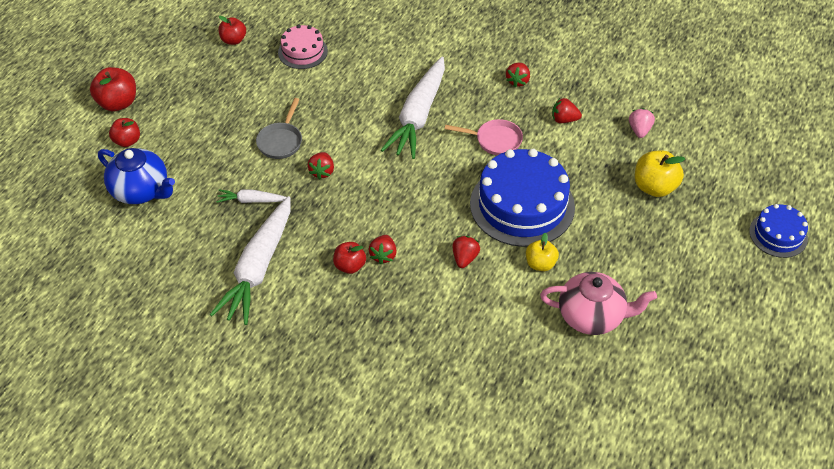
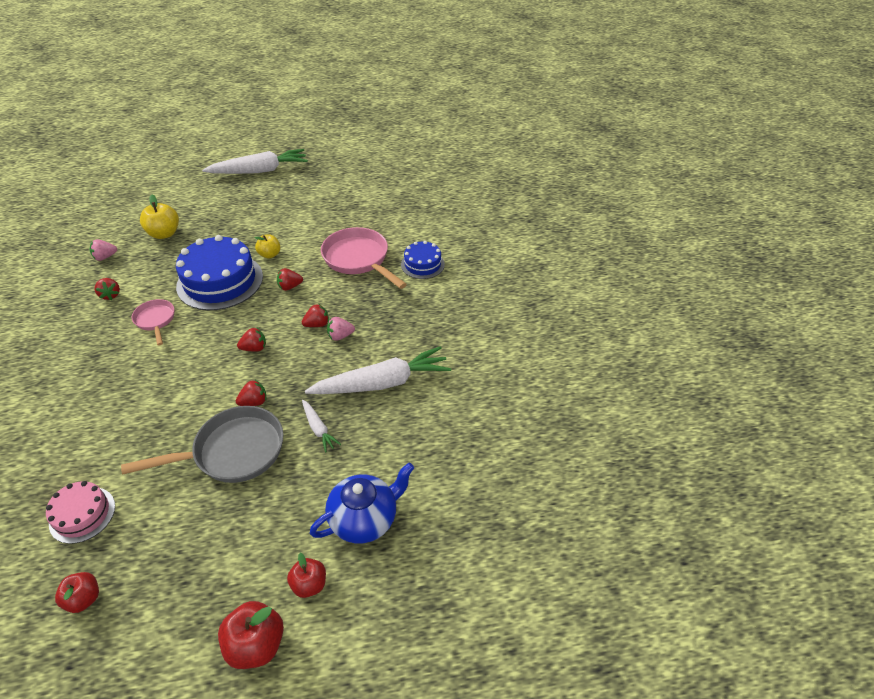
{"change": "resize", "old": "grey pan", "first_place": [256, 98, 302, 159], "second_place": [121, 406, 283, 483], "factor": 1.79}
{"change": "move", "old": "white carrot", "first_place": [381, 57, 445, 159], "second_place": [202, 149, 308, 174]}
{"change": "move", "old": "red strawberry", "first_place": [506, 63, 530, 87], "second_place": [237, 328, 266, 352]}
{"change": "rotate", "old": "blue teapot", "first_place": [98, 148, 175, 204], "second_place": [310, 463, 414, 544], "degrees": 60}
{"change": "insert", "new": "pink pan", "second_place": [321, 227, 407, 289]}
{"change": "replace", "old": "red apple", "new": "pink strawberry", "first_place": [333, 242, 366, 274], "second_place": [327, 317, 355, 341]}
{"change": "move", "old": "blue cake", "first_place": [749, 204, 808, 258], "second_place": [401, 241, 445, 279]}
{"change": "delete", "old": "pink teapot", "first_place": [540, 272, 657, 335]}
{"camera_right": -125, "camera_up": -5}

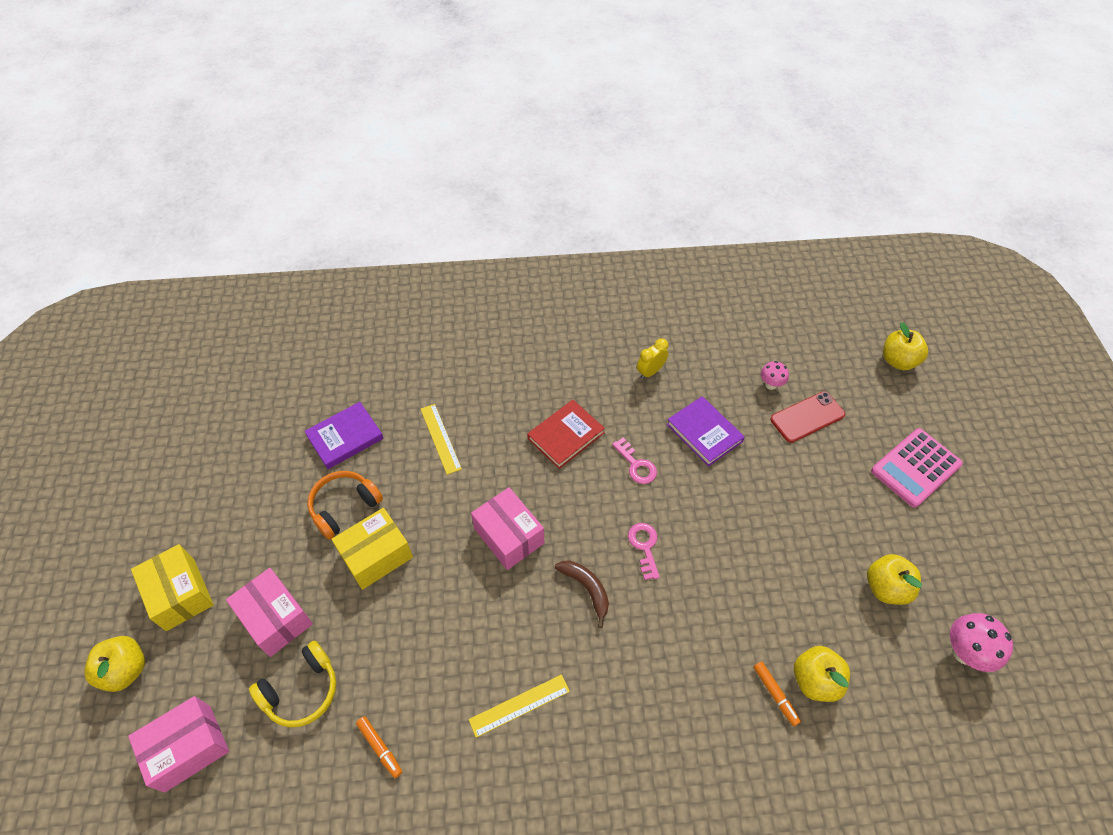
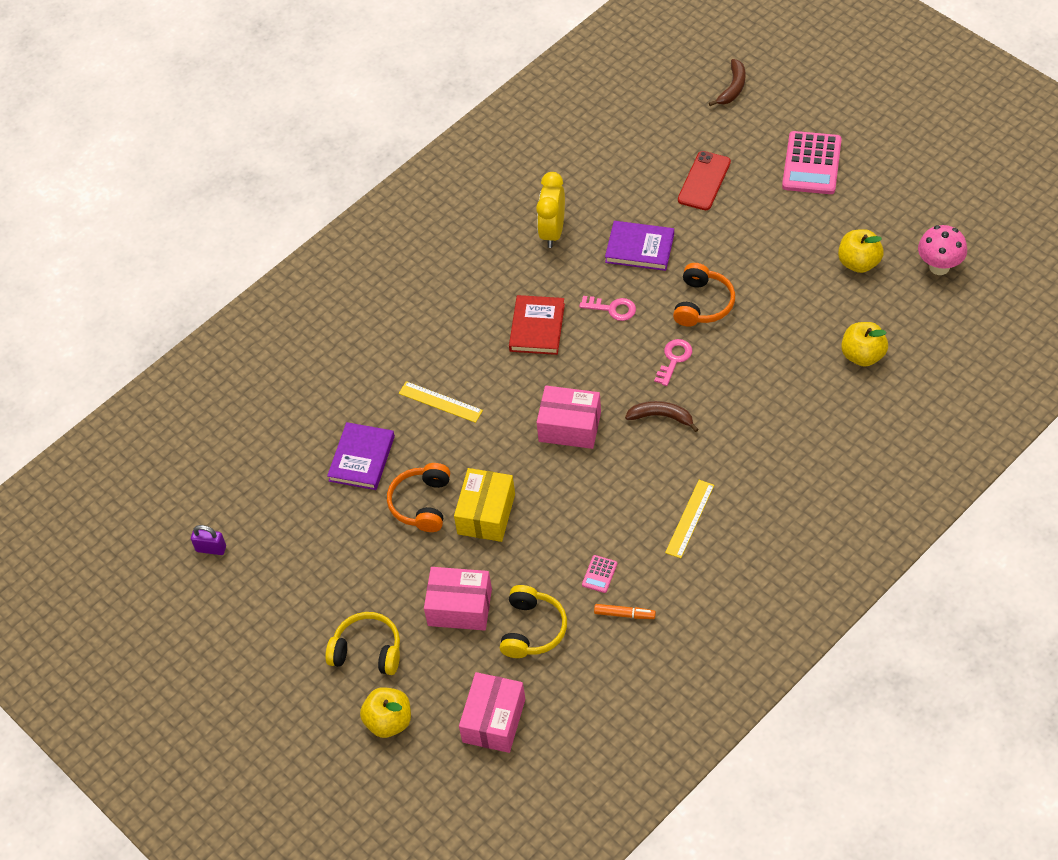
{"change": "insert", "new": "purple padlock", "second_place": [191, 525, 226, 555]}
{"change": "replace", "old": "yellow box", "new": "yellow headphones", "first_place": [131, 544, 214, 631], "second_place": [325, 612, 400, 675]}
{"change": "resize", "old": "yellow clock", "first_place": [637, 339, 668, 379], "second_place": [536, 172, 565, 248], "factor": 1.57}
{"change": "insert", "new": "pink calculator", "second_place": [582, 555, 617, 593]}
{"change": "rotate", "old": "pink key", "first_place": [628, 523, 660, 580], "second_place": [654, 339, 692, 386], "degrees": 75}
{"change": "insert", "new": "orange headphones", "second_place": [673, 263, 735, 327]}
{"change": "replace", "old": "yellow apple", "new": "brown banana", "first_place": [883, 322, 928, 370], "second_place": [709, 59, 746, 106]}
{"change": "delete", "old": "orange marker", "first_place": [753, 661, 801, 726]}
{"change": "delete", "old": "pink mushroom", "first_place": [761, 361, 789, 390]}
{"camera_right": -35, "camera_up": 0}

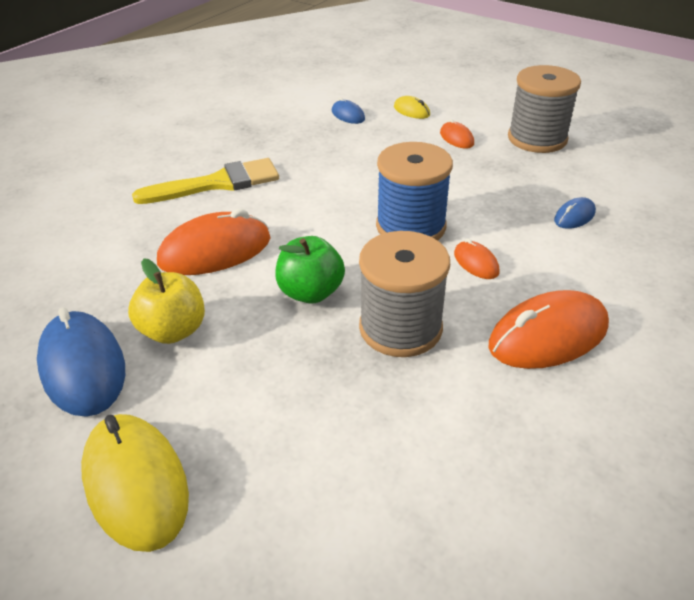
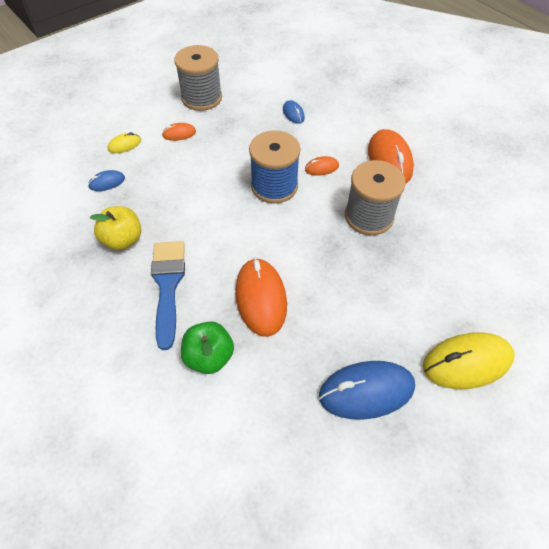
{"change": "move", "old": "yellow apple", "first_place": [128, 258, 205, 344], "second_place": [90, 206, 141, 250]}
{"change": "recolor", "old": "yellow brush", "new": "blue brush", "first_place": [132, 158, 279, 204], "second_place": [151, 241, 185, 350]}
{"change": "move", "old": "green apple", "first_place": [275, 236, 345, 303], "second_place": [181, 321, 234, 374]}
{"camera_right": -75, "camera_up": 15}

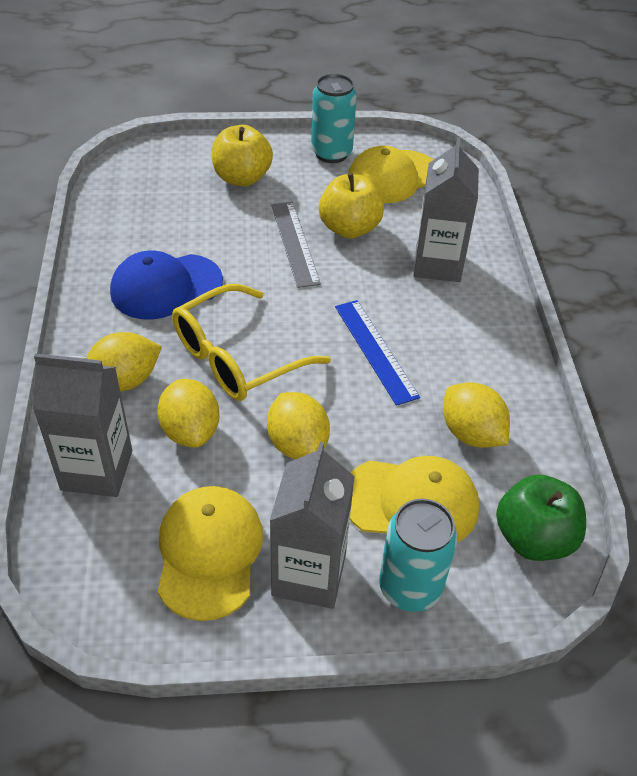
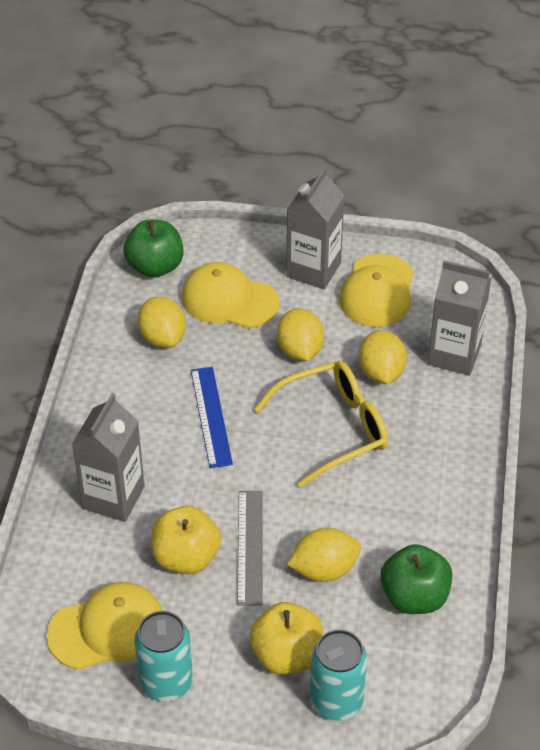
{"change": "move", "old": "yellow lemon", "first_place": [87, 332, 162, 391], "second_place": [287, 528, 361, 582]}
{"change": "move", "old": "turquoise can", "first_place": [379, 498, 458, 612], "second_place": [310, 629, 367, 721]}
{"change": "insert", "new": "green apple", "second_place": [381, 544, 452, 614]}
{"change": "delete", "old": "blue cap", "first_place": [110, 250, 223, 320]}
{"camera_right": -165, "camera_up": 0}

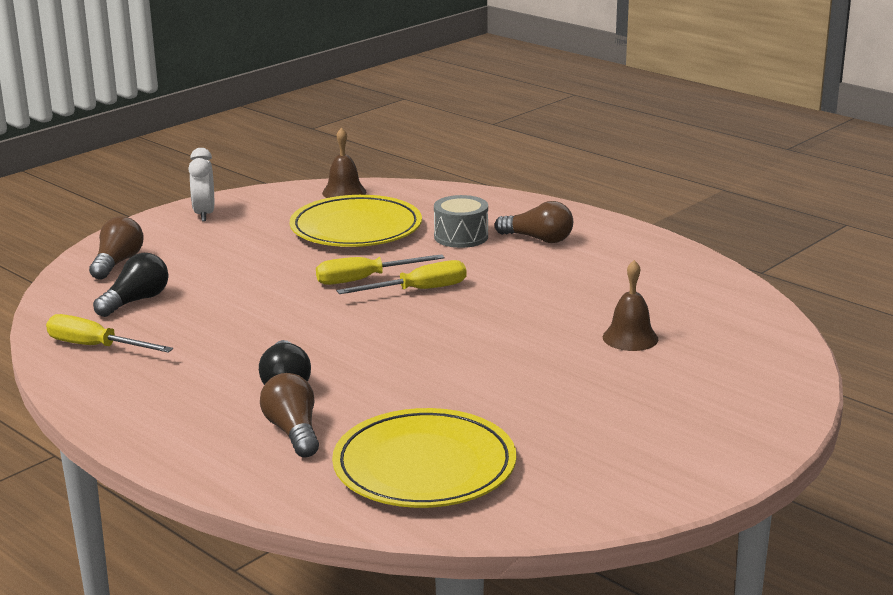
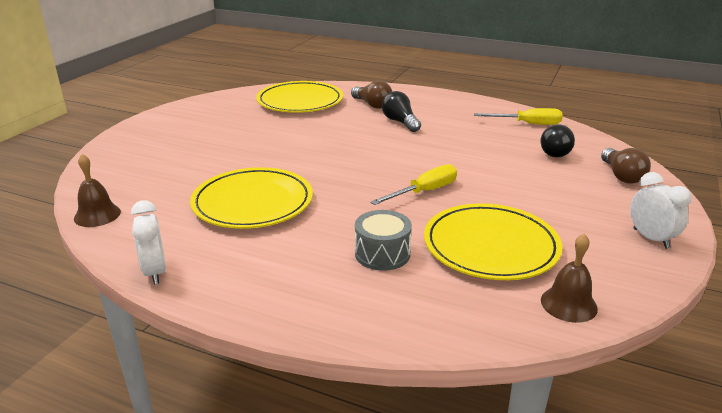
{"change": "move", "old": "brown bell", "first_place": [603, 260, 658, 351], "second_place": [74, 154, 121, 227]}
{"change": "insert", "new": "white clock", "second_place": [131, 200, 166, 285]}
{"change": "insert", "new": "yellow plate", "second_place": [190, 167, 313, 229]}
{"change": "delete", "old": "yellow screwdriver", "first_place": [337, 260, 467, 294]}
{"change": "delete", "old": "brown light bulb", "first_place": [495, 201, 573, 243]}
{"camera_right": 160, "camera_up": 5}

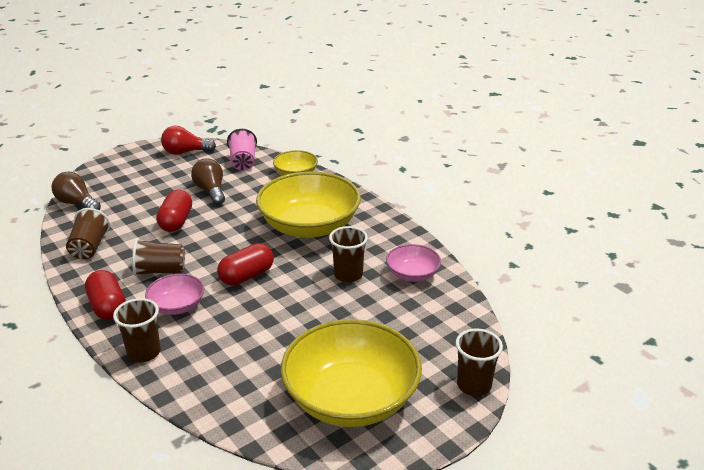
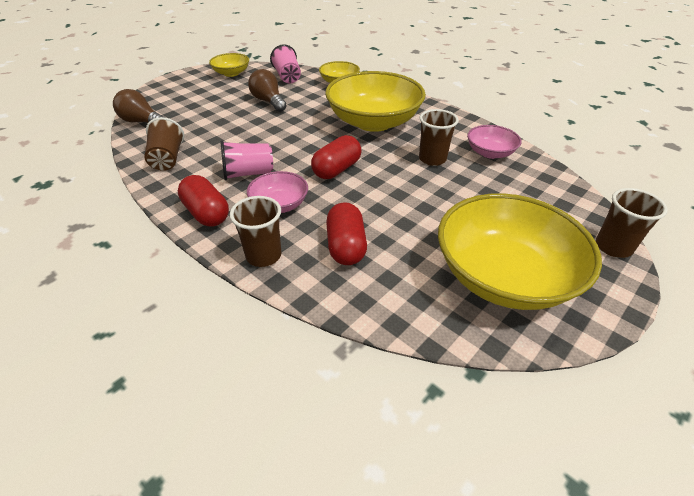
{"change": "replace", "old": "red light bulb", "new": "yellow bowl", "first_place": [161, 126, 216, 155], "second_place": [209, 53, 249, 77]}
{"change": "recolor", "old": "brown cup", "new": "pink cup", "first_place": [132, 238, 185, 276], "second_place": [221, 141, 273, 180]}
{"change": "move", "old": "red capsule", "first_place": [156, 190, 192, 232], "second_place": [326, 202, 367, 265]}
{"camera_right": -10, "camera_up": 10}

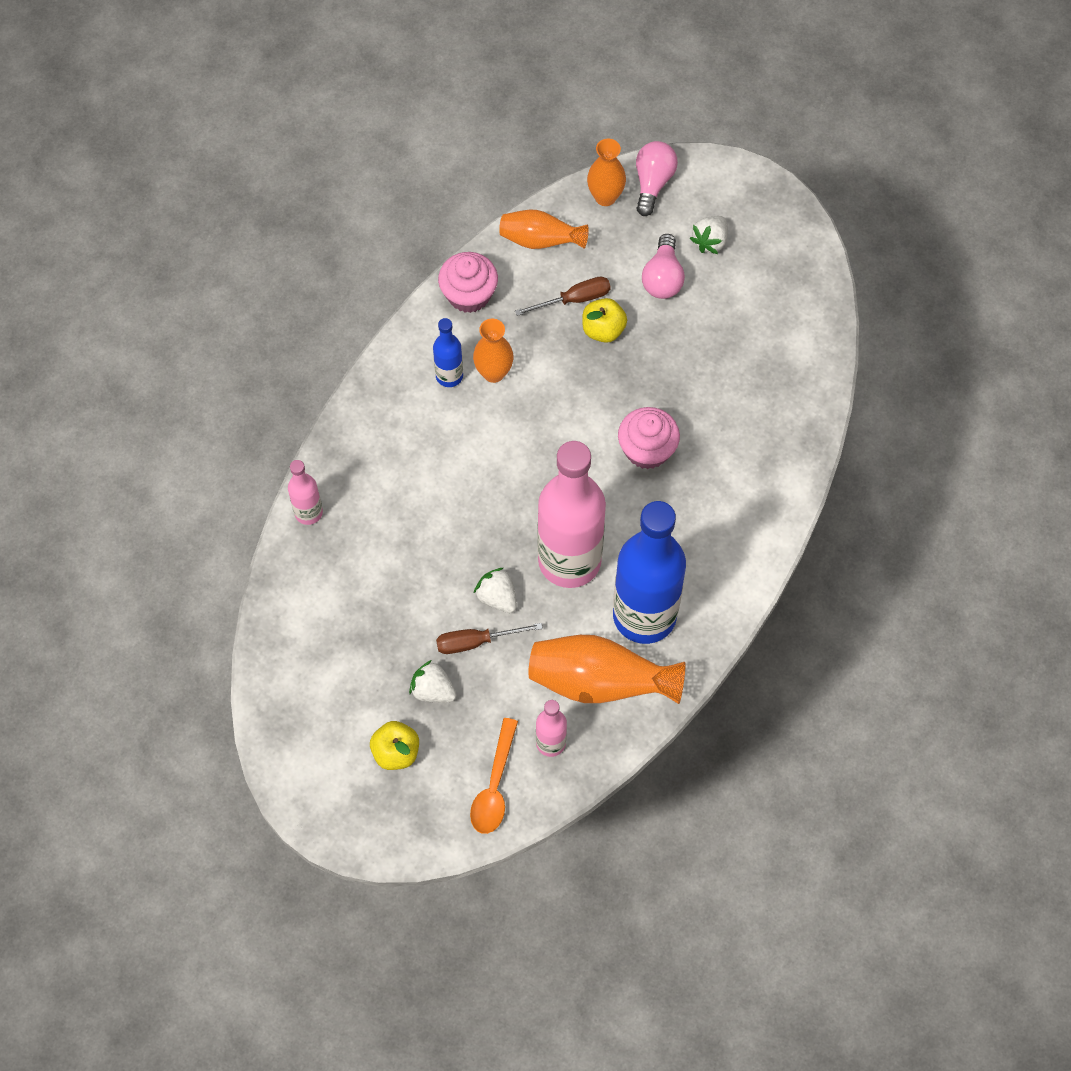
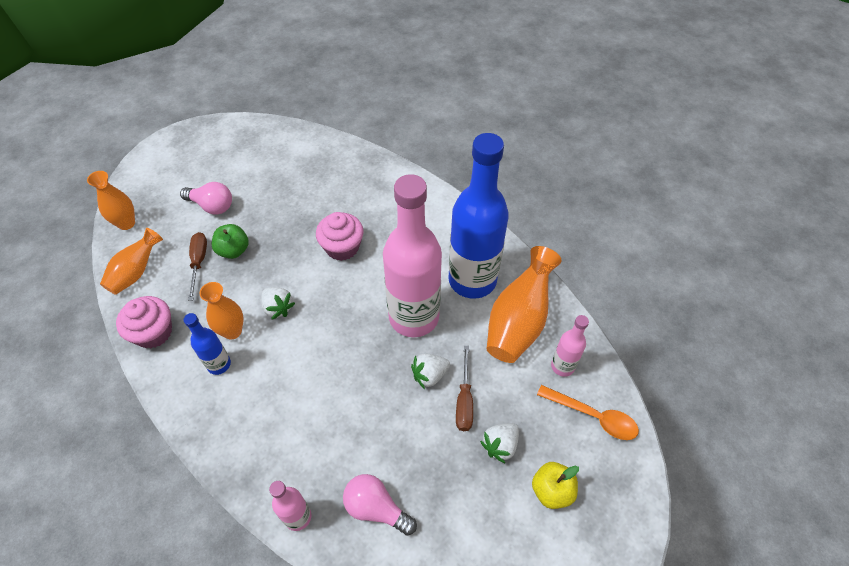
{"change": "recolor", "old": "yellow apple", "new": "green apple", "first_place": [582, 298, 627, 343], "second_place": [212, 224, 249, 259]}
{"change": "move", "old": "white strawberry", "first_place": [689, 216, 728, 254], "second_place": [261, 287, 295, 320]}
{"change": "move", "old": "pink light bulb", "first_place": [636, 141, 678, 216], "second_place": [343, 474, 417, 536]}
{"camera_right": -75, "camera_up": -10}

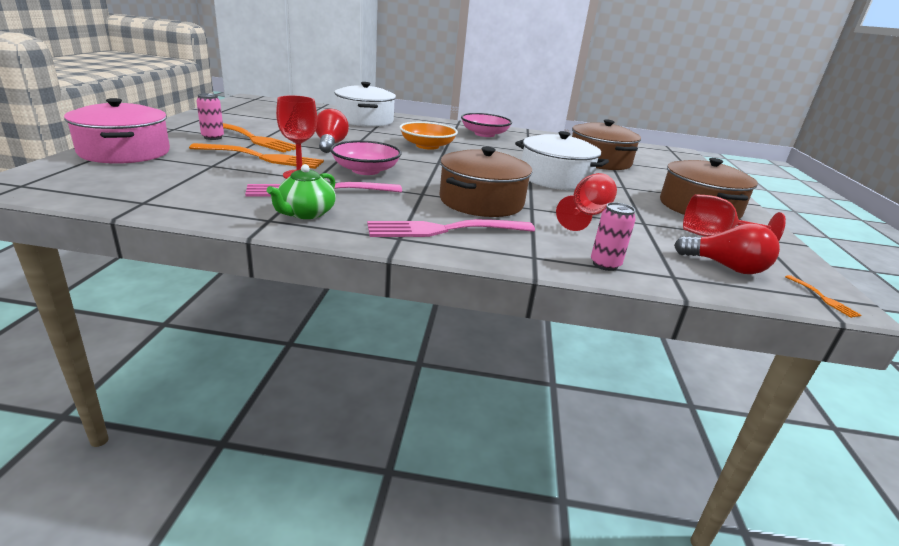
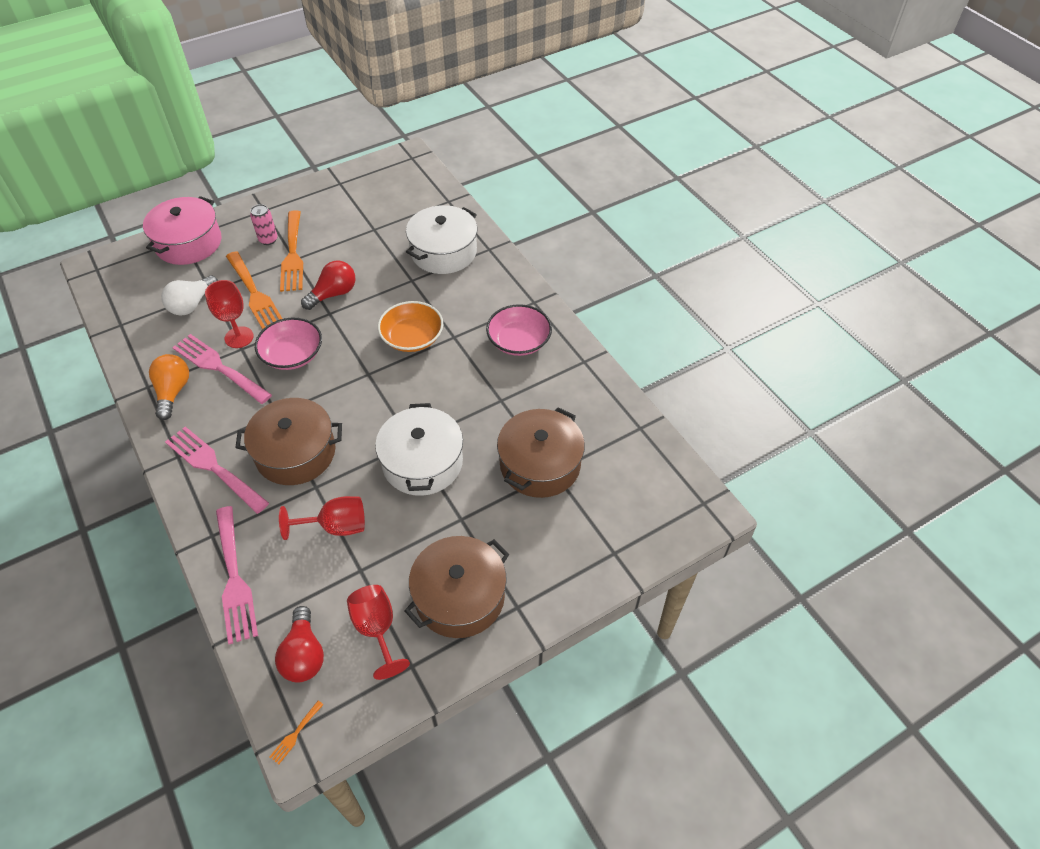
{"change": "replace", "old": "green teapot", "new": "orange light bulb", "first_place": [267, 164, 336, 219], "second_place": [149, 354, 189, 420]}
{"change": "insert", "new": "white light bulb", "second_place": [161, 275, 218, 316]}
{"change": "replace", "old": "pink can", "new": "pink fork", "first_place": [591, 202, 636, 271], "second_place": [216, 506, 258, 644]}
{"camera_right": 55, "camera_up": 25}

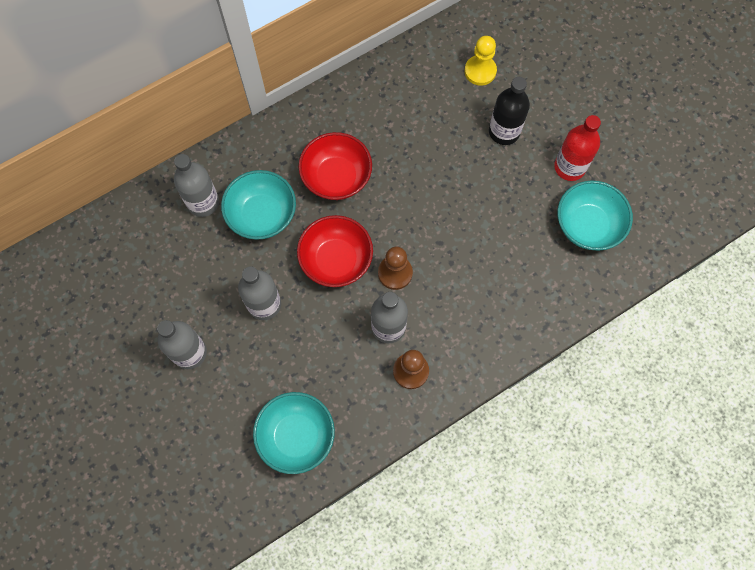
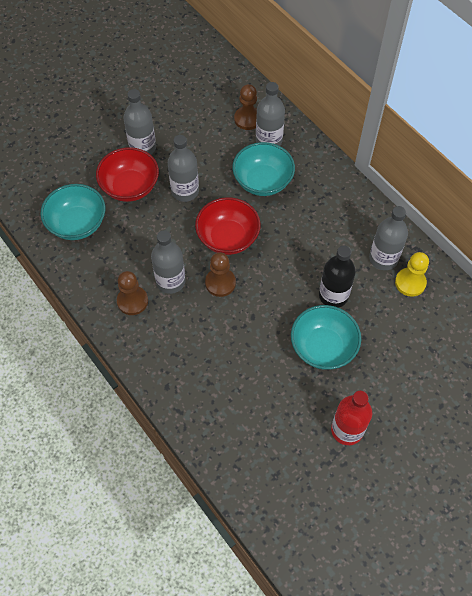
{"change": "move", "old": "red bowl", "first_place": [298, 132, 372, 200], "second_place": [96, 147, 159, 202]}
{"change": "insert", "new": "brown pawn", "second_place": [234, 84, 257, 130]}
{"change": "move", "old": "turquoise bowl", "first_place": [557, 180, 633, 251], "second_place": [291, 305, 361, 370]}
{"change": "move", "old": "black bottle", "first_place": [489, 77, 530, 145], "second_place": [319, 245, 356, 308]}
{"change": "insert", "new": "grey bottle", "second_place": [369, 206, 408, 270]}
{"change": "move", "old": "yellow pawn", "first_place": [464, 36, 497, 86], "second_place": [395, 252, 429, 297]}
{"camera_right": 85, "camera_up": -10}

